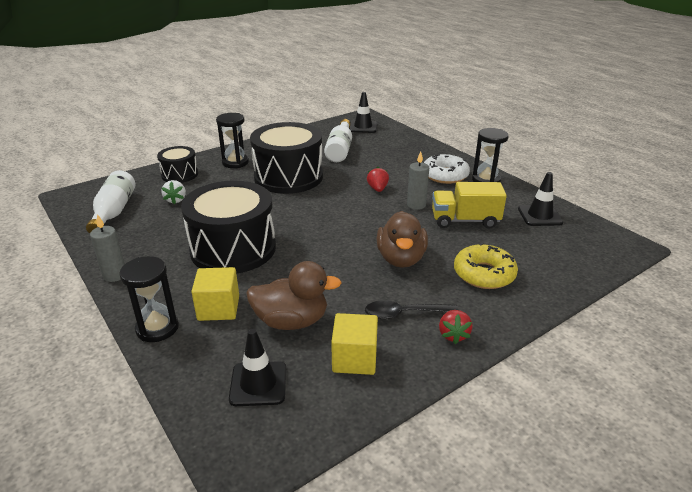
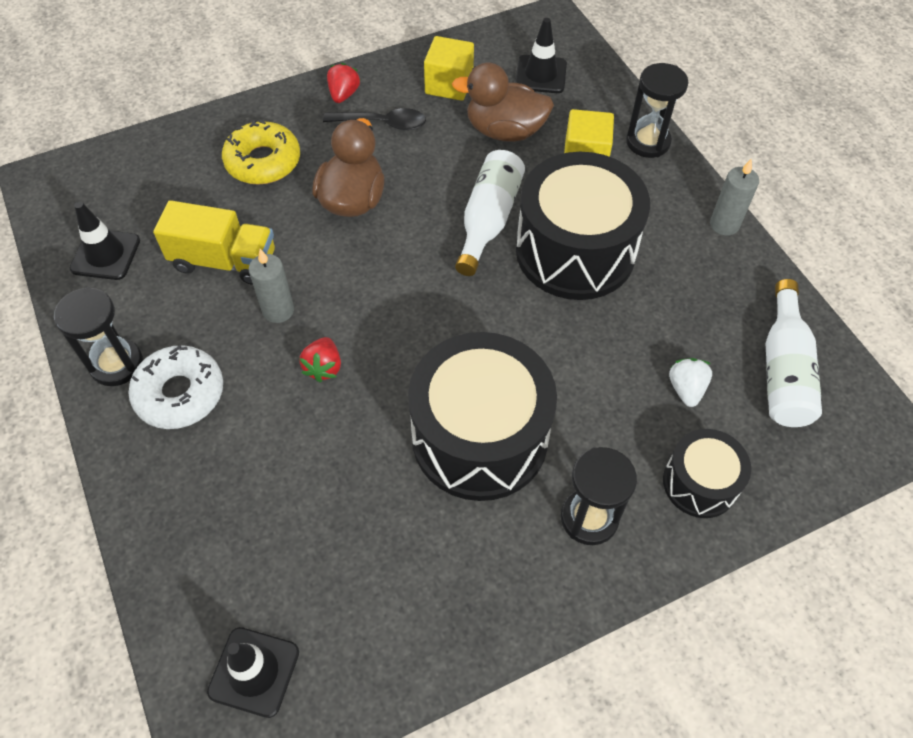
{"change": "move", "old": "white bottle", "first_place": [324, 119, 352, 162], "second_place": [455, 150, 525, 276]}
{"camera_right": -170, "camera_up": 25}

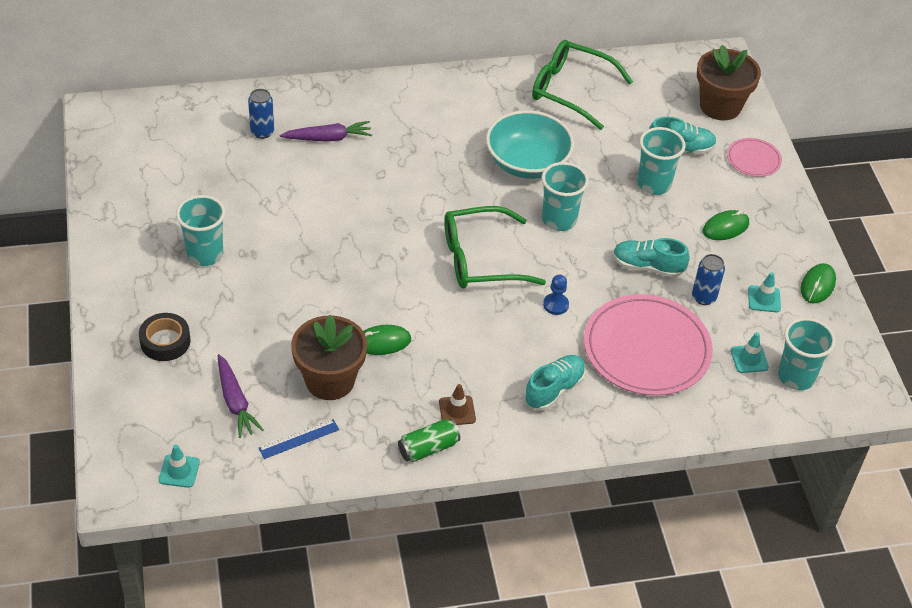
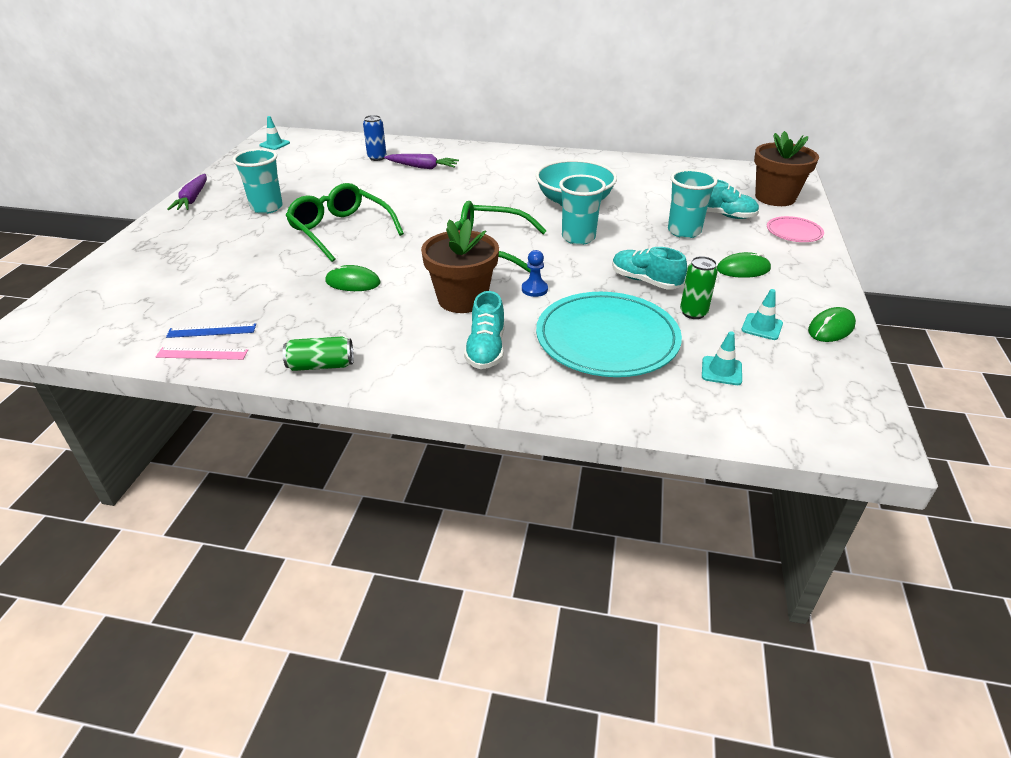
{"change": "insert", "new": "pink ruler", "second_place": [156, 347, 248, 360]}
{"change": "move", "old": "purple carrot", "first_place": [218, 354, 263, 438], "second_place": [167, 174, 207, 210]}
{"change": "move", "old": "turquoise traffic cone", "first_place": [159, 444, 200, 488], "second_place": [259, 116, 290, 150]}
{"change": "move", "old": "green glasses", "first_place": [532, 40, 633, 130], "second_place": [285, 183, 404, 262]}
{"change": "move", "old": "brown flower pot", "first_place": [291, 315, 367, 400], "second_place": [421, 219, 499, 313]}
{"change": "rotate", "old": "turquoise shoe", "first_place": [524, 355, 586, 411], "second_place": [464, 291, 505, 369], "degrees": 120}
{"change": "recolor", "old": "pink plate", "new": "turquoise plate", "first_place": [584, 294, 713, 396], "second_place": [536, 292, 682, 377]}
{"change": "recolor", "old": "blue can", "new": "green can", "first_place": [692, 254, 725, 305], "second_place": [680, 256, 718, 319]}
{"change": "delete", "old": "black tape", "first_place": [139, 313, 190, 361]}
{"change": "delete", "old": "brown traffic cone", "first_place": [439, 384, 476, 425]}
{"change": "delete", "old": "turquoise cup", "first_place": [778, 317, 836, 390]}
{"camera_right": 25, "camera_up": -10}

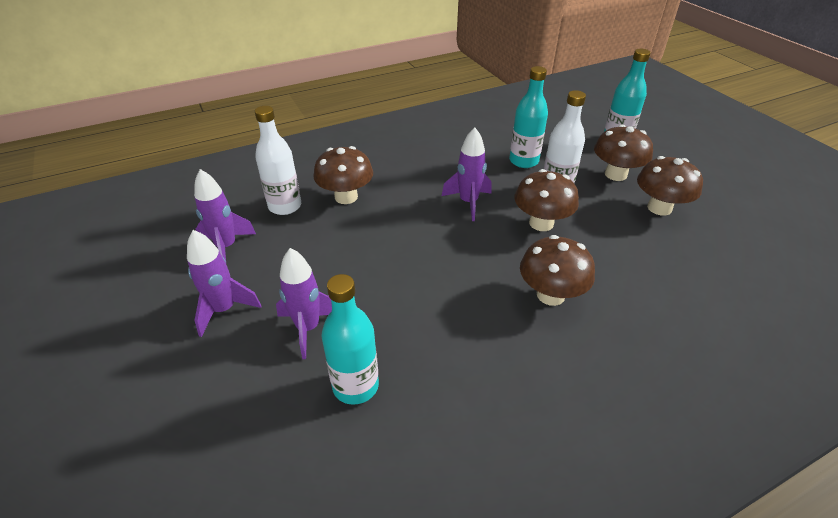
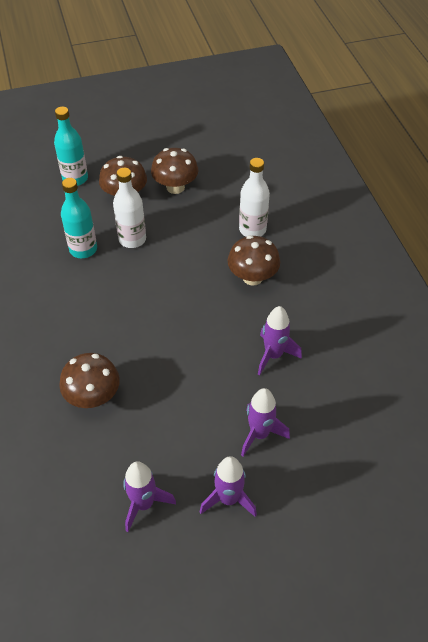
{"change": "move", "old": "white bottle", "first_place": [255, 106, 301, 215], "second_place": [239, 158, 270, 237]}
{"change": "move", "old": "purple rocket", "first_place": [442, 127, 492, 221], "second_place": [258, 306, 302, 375]}
{"change": "delete", "old": "turquoise bottle", "first_place": [322, 274, 379, 405]}
{"change": "delete", "old": "brown mushroom", "first_place": [514, 169, 579, 231]}
{"camera_right": -80, "camera_up": 10}

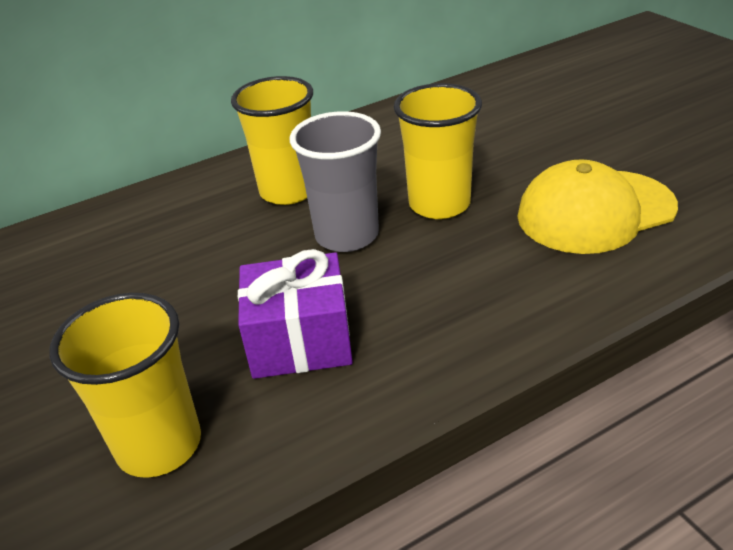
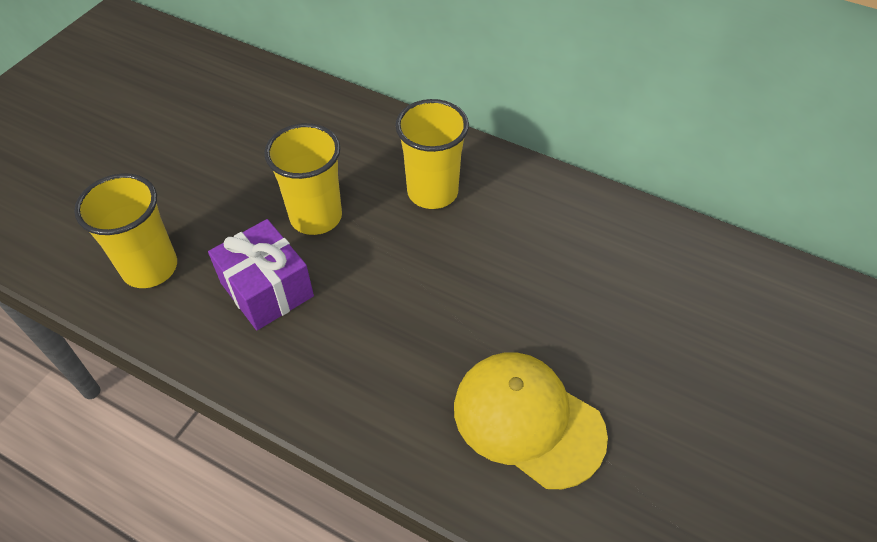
{"change": "move", "old": "yellow cup", "first_place": [394, 83, 482, 219], "second_place": [264, 123, 342, 235]}
{"change": "delete", "old": "grey cup", "first_place": [290, 111, 381, 252]}
{"camera_right": 55, "camera_up": 15}

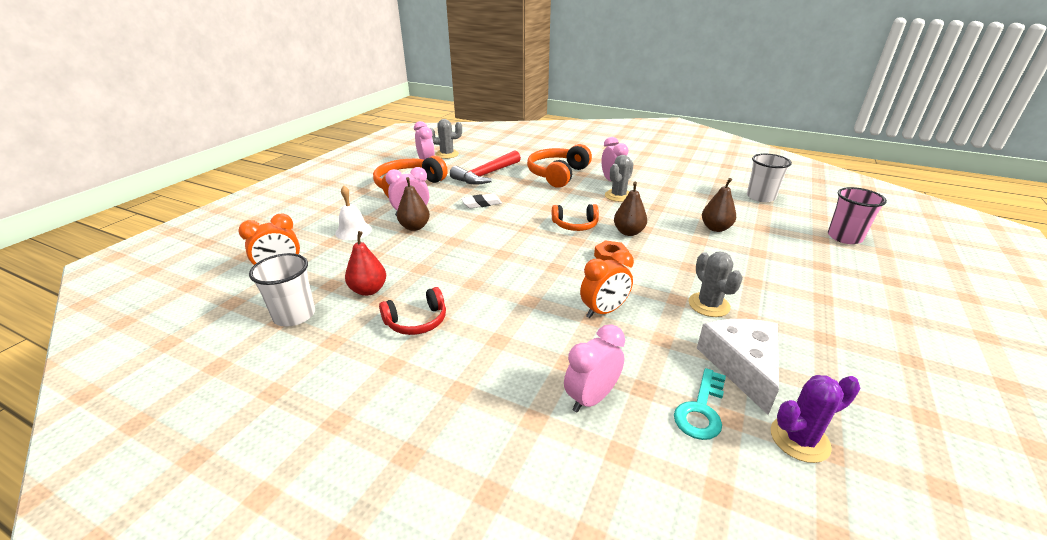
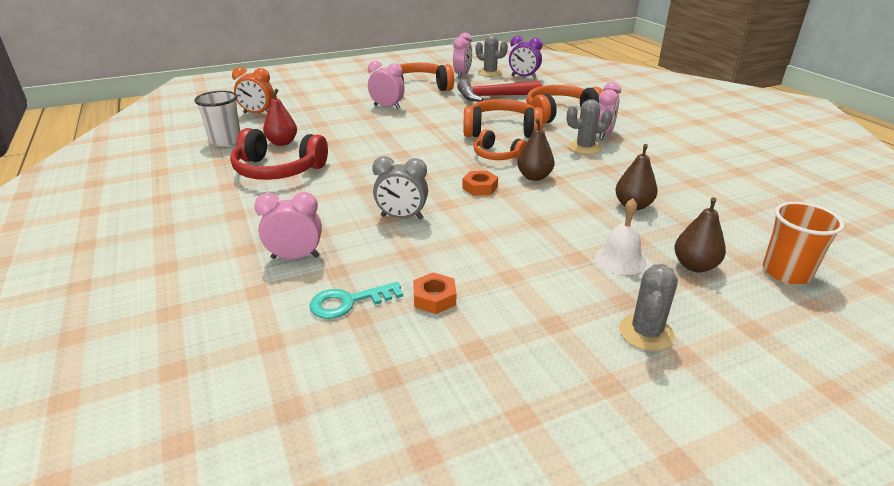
{"change": "resize", "old": "red headphones", "first_place": [379, 287, 446, 335], "second_place": [230, 128, 328, 180], "factor": 1.68}
{"change": "recolor", "old": "orange clock", "new": "grey clock", "first_place": [580, 250, 634, 318], "second_place": [372, 156, 428, 220]}
{"change": "replace", "old": "white cheese", "new": "orange nut", "first_place": [697, 319, 779, 415], "second_place": [413, 272, 456, 314]}
{"change": "insert", "new": "orange headphones", "second_place": [463, 99, 543, 138]}
{"change": "insert", "new": "purple clock", "second_place": [509, 36, 543, 79]}
{"change": "move", "old": "white bell", "first_place": [335, 186, 372, 240], "second_place": [595, 198, 646, 275]}
{"change": "move", "old": "grey cactus", "first_place": [689, 252, 743, 317], "second_place": [619, 264, 678, 351]}
{"change": "move", "old": "brown pear", "first_place": [397, 177, 430, 231], "second_place": [674, 197, 726, 272]}
{"change": "recolor", "old": "pink cup", "new": "orange cup", "first_place": [828, 187, 887, 244], "second_place": [763, 202, 844, 284]}
{"change": "delete", "old": "white eraser", "first_place": [461, 193, 502, 209]}
{"change": "delete", "old": "white cup", "first_place": [747, 153, 792, 202]}
{"change": "delete", "old": "purple cactus", "first_place": [771, 375, 861, 463]}
{"camera_right": 40, "camera_up": 0}

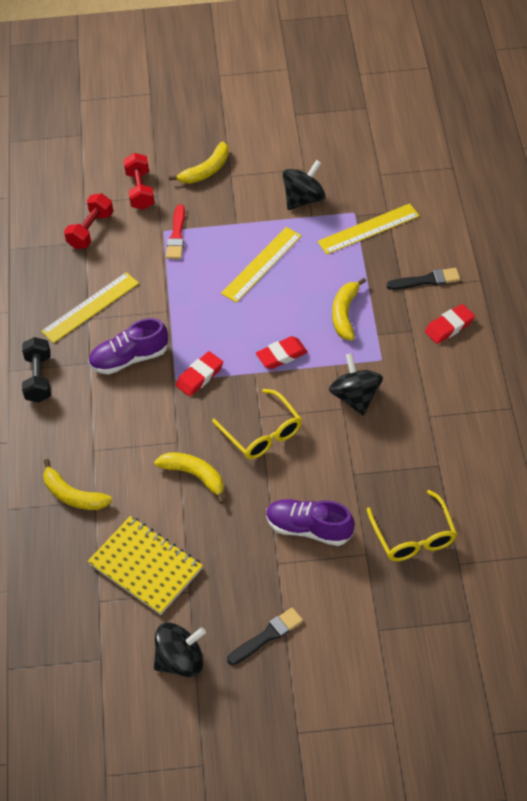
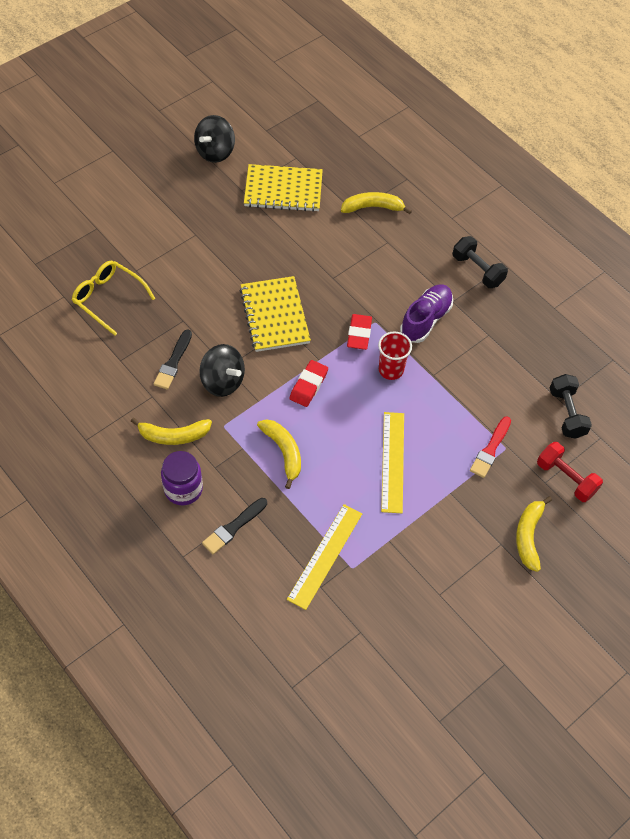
{"change": "move", "old": "yellow banana", "first_place": [154, 452, 225, 504], "second_place": [131, 418, 212, 445]}
{"change": "move", "old": "black brush", "first_place": [227, 607, 303, 665], "second_place": [154, 329, 192, 390]}
{"change": "replace", "old": "red eraser", "new": "purple jar", "first_place": [425, 304, 475, 344], "second_place": [161, 451, 203, 505]}
{"change": "replace", "old": "yellow glasses", "new": "yellow notebook", "first_place": [212, 389, 302, 459], "second_place": [240, 276, 311, 352]}
{"change": "insert", "new": "red cup", "second_place": [378, 331, 412, 380]}
{"change": "rotate", "old": "red brush", "first_place": [166, 205, 185, 259], "second_place": [470, 417, 511, 478], "degrees": -120}
{"change": "recolor", "old": "red dumbbell", "new": "black dumbbell", "first_place": [64, 193, 113, 249], "second_place": [550, 374, 592, 439]}
{"change": "delete", "old": "yellow ruler", "first_place": [41, 272, 139, 343]}
{"change": "delete", "old": "purple shoe", "first_place": [266, 499, 354, 546]}
{"change": "delete", "old": "black spinning top", "first_place": [282, 160, 326, 210]}
{"camera_right": 140, "camera_up": 5}

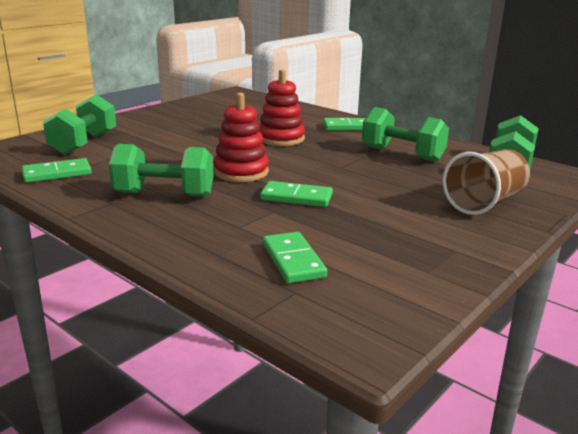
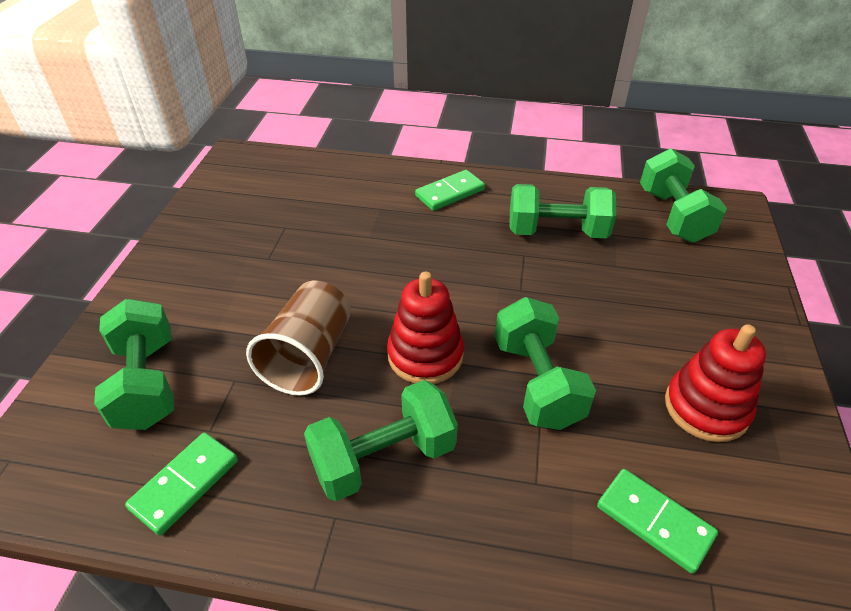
{"change": "move", "old": "brown cup", "first_place": [443, 149, 530, 215], "second_place": [246, 281, 351, 395]}
{"change": "replace", "old": "green domino", "new": "green dumbbell", "first_place": [260, 181, 333, 207], "second_place": [495, 297, 596, 430]}
{"change": "move", "old": "red stacking toy", "first_place": [259, 69, 305, 146], "second_place": [665, 324, 766, 442]}
{"camera_right": -30, "camera_up": 20}

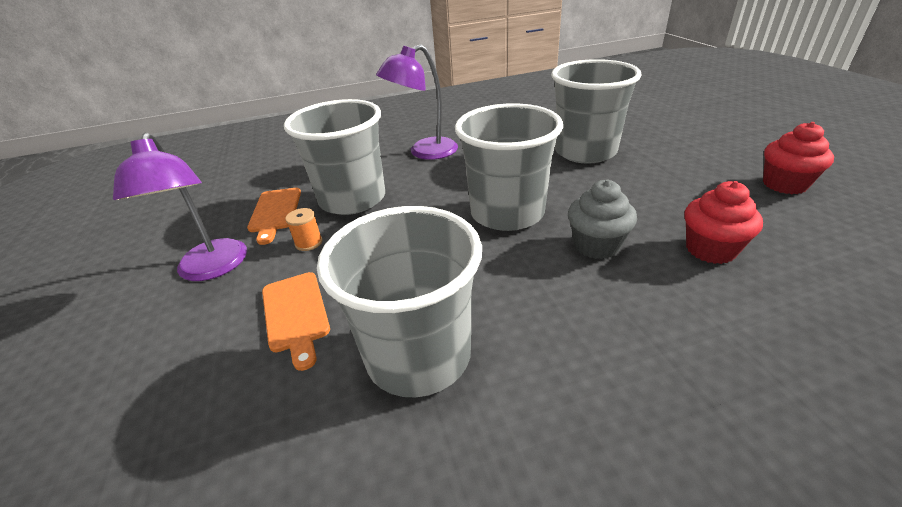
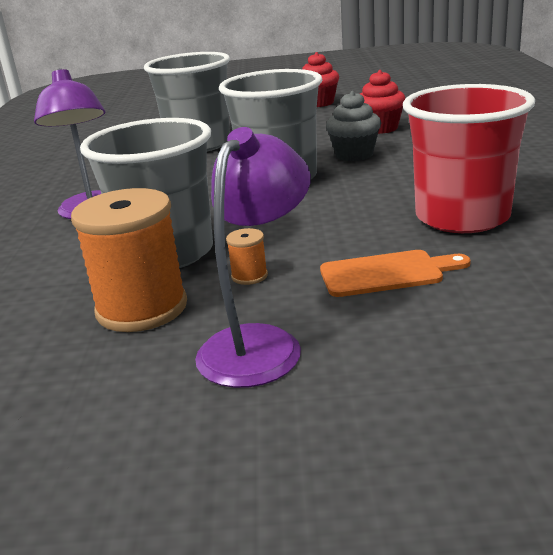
{"change": "replace", "old": "orange cutting board", "new": "orange spool", "first_place": [247, 188, 301, 245], "second_place": [71, 188, 187, 332]}
{"change": "rotate", "old": "purple lamp", "first_place": [113, 133, 247, 281], "second_place": [195, 127, 311, 388], "degrees": -60}
{"change": "recolor", "old": "grey cup", "new": "red cup", "first_place": [317, 206, 482, 397], "second_place": [403, 84, 535, 233]}
{"camera_right": -75, "camera_up": -10}

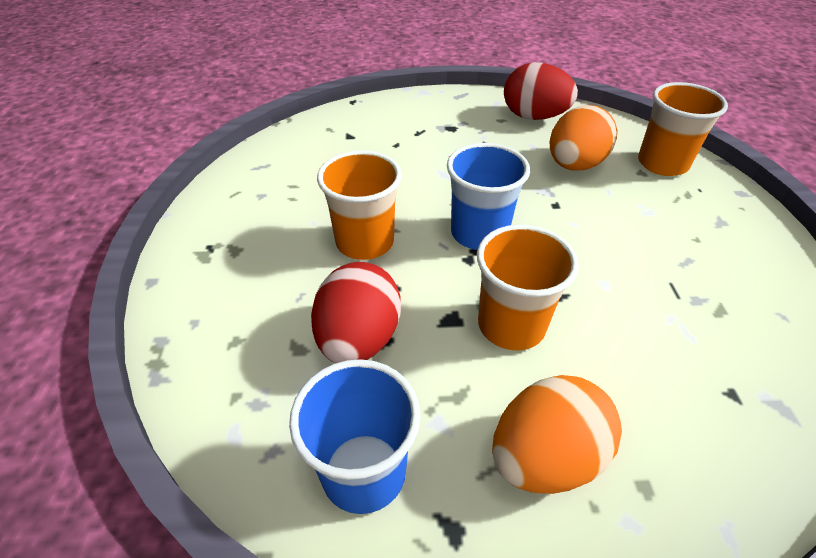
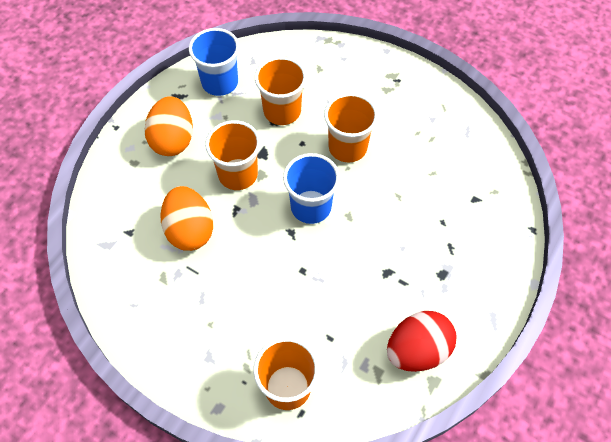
{"change": "move", "old": "orange egg", "first_place": [550, 105, 617, 171], "second_place": [160, 186, 213, 251]}
{"change": "replace", "old": "red egg", "new": "orange cup", "first_place": [311, 262, 401, 363], "second_place": [255, 57, 307, 125]}
{"camera_right": 125, "camera_up": 15}

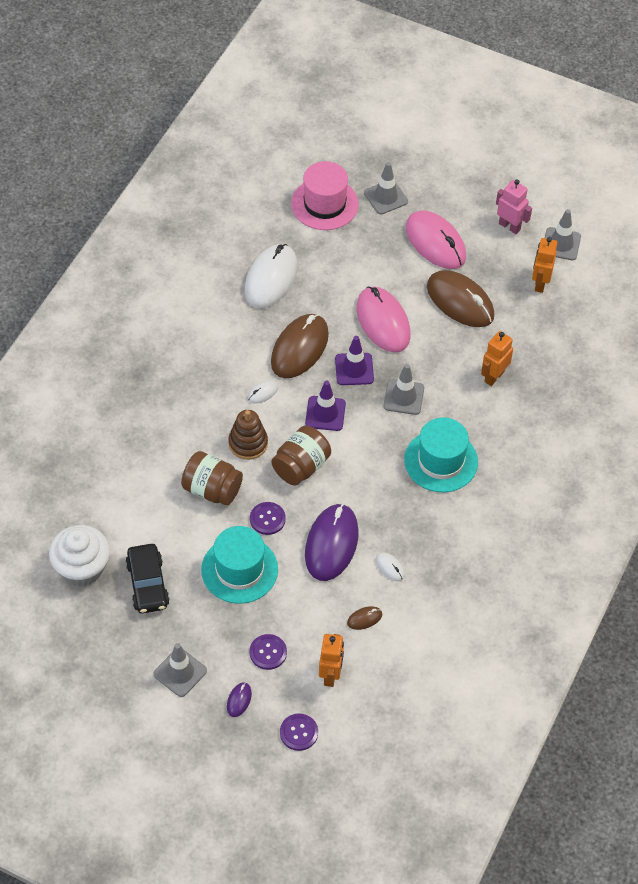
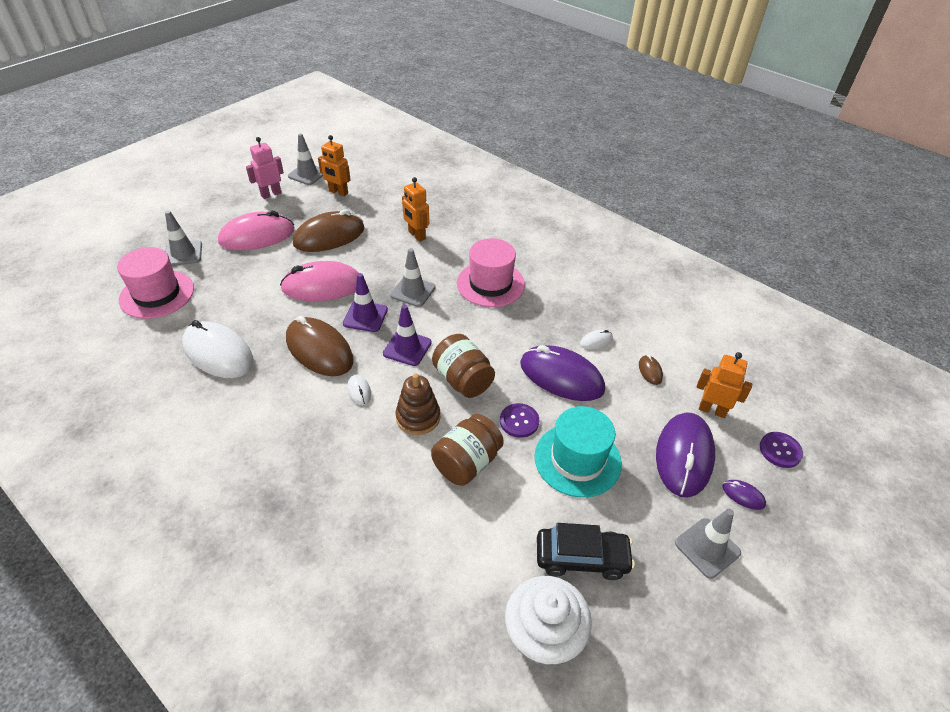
{"change": "recolor", "old": "turquoise hat", "new": "pink hat", "first_place": [404, 418, 478, 492], "second_place": [457, 238, 525, 307]}
{"change": "replace", "old": "purple button", "new": "purple mouse", "first_place": [250, 634, 287, 670], "second_place": [656, 412, 715, 497]}
{"camera_right": -75, "camera_up": -10}

